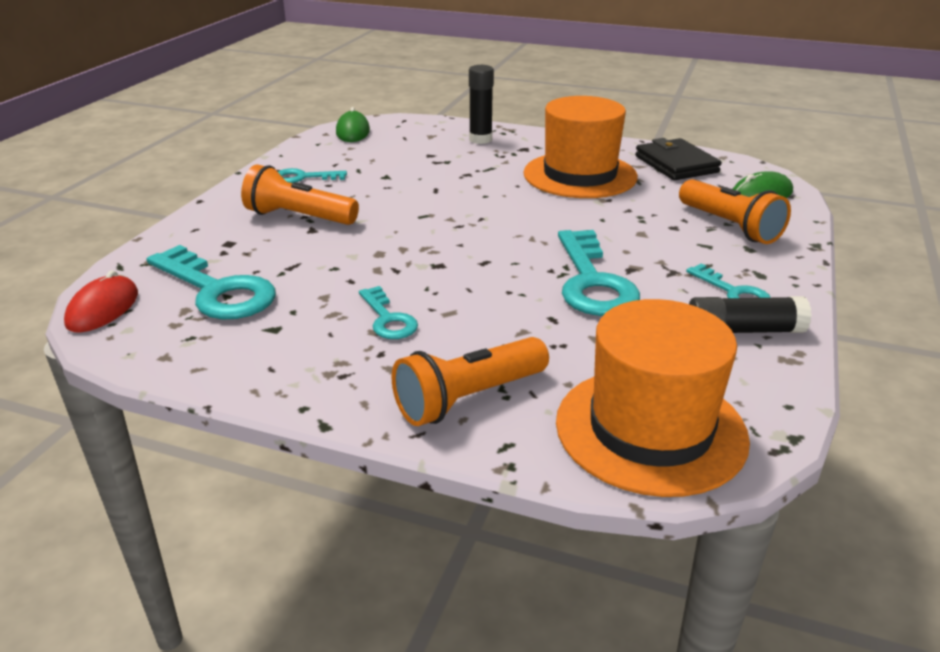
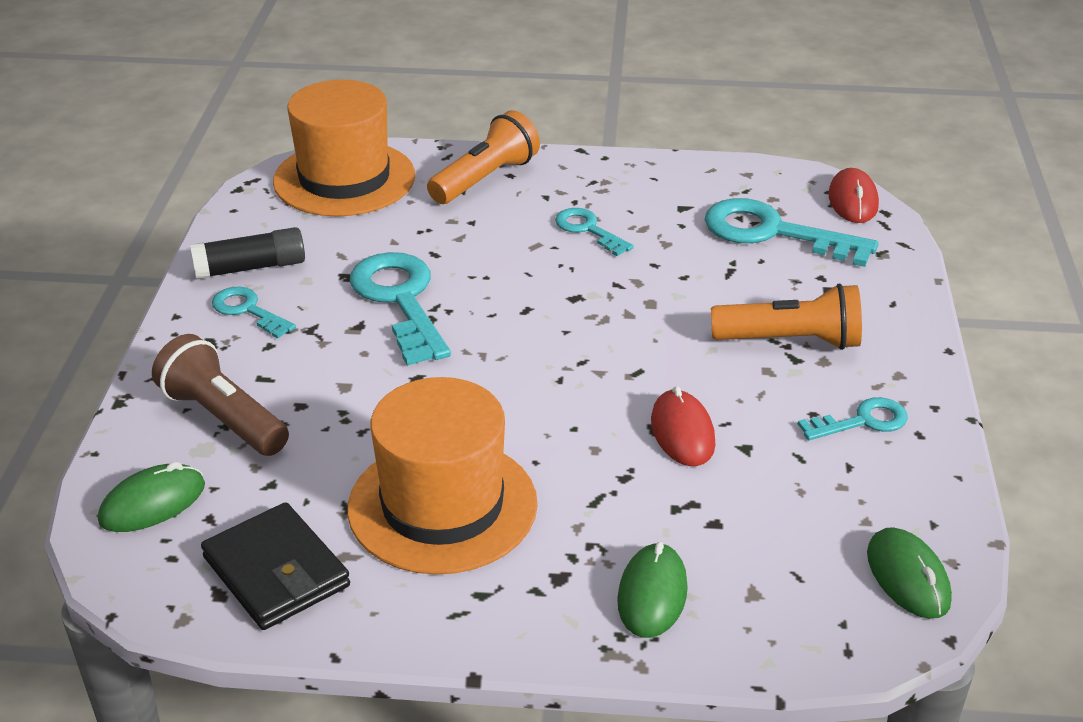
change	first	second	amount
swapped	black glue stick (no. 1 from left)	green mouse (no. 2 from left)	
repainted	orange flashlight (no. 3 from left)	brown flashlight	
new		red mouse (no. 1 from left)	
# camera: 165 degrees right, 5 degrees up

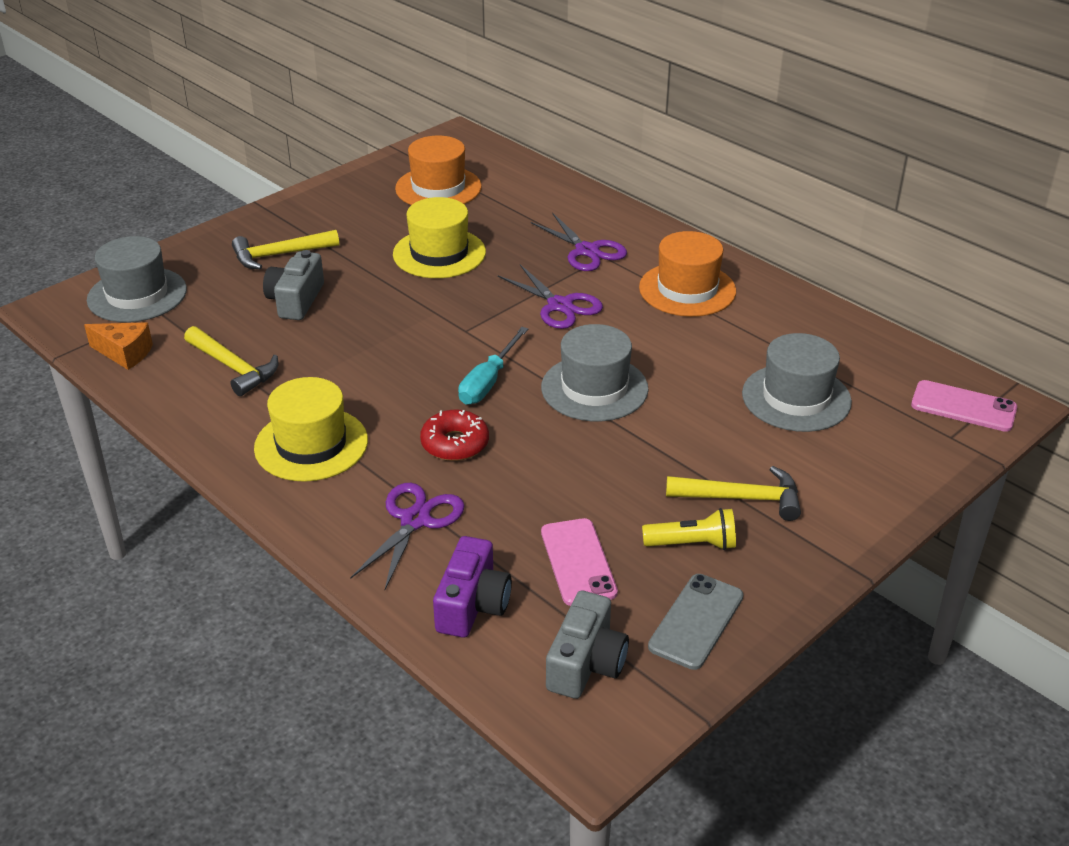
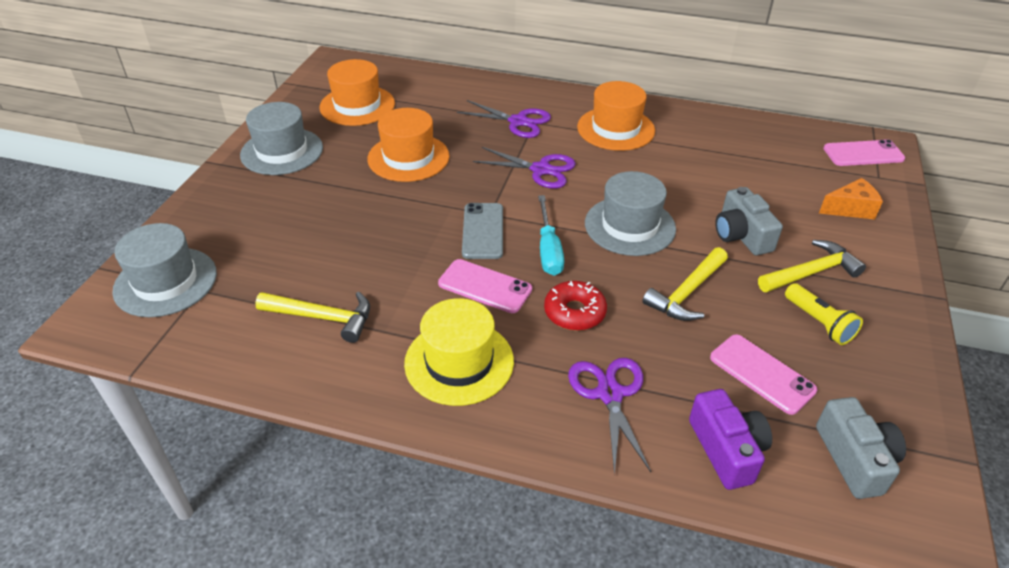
change	first	second	amount
repainted	yellow hat (no. 2 from left)	orange hat (no. 2 from left)	
shifted	yellow hammer (no. 2 from left)		
shifted	grey camera (no. 1 from left)		
shifted	orange cheese		
shifted	grey hat (no. 3 from left in the first image)	grey hat (no. 2 from left)	
rotated	yellow flashlight		90 degrees clockwise
shifted	grey phone		
new		pink phone (no. 1 from left)	
# camera: 30 degrees left, 5 degrees up

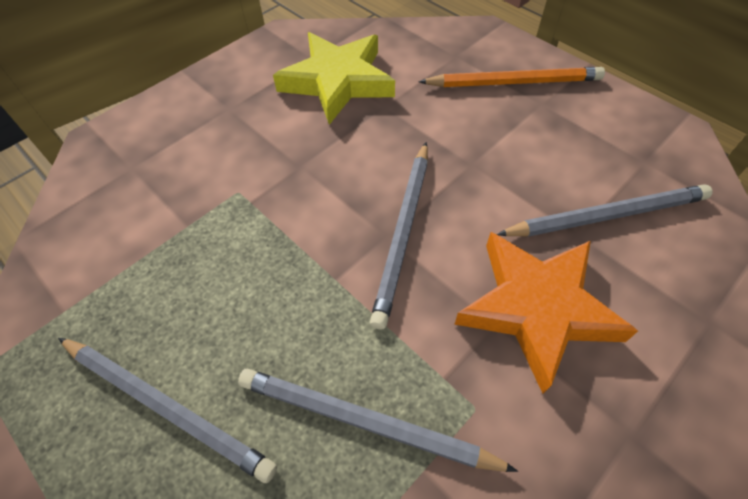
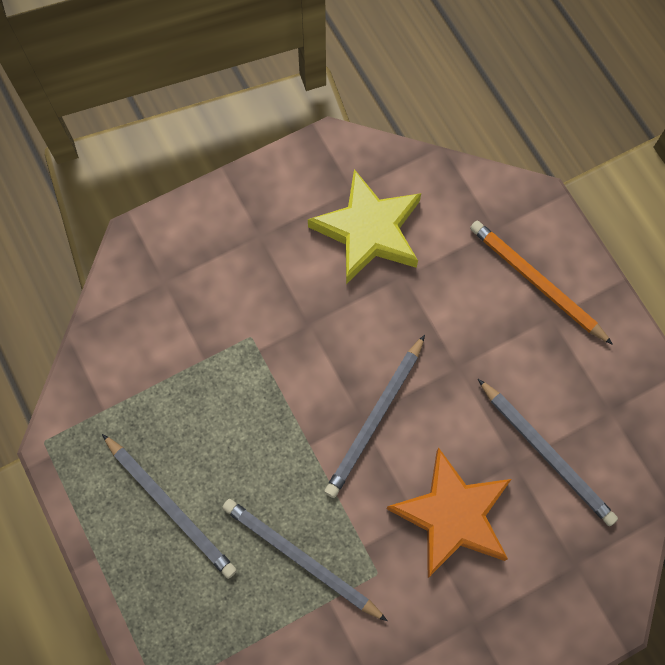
change	first	second	amount
rotated	orange pencil		150 degrees counterclockwise
rotated	grey pencil (no. 4 from left)		45 degrees clockwise
# camera: 15 degrees right, 15 degrees up

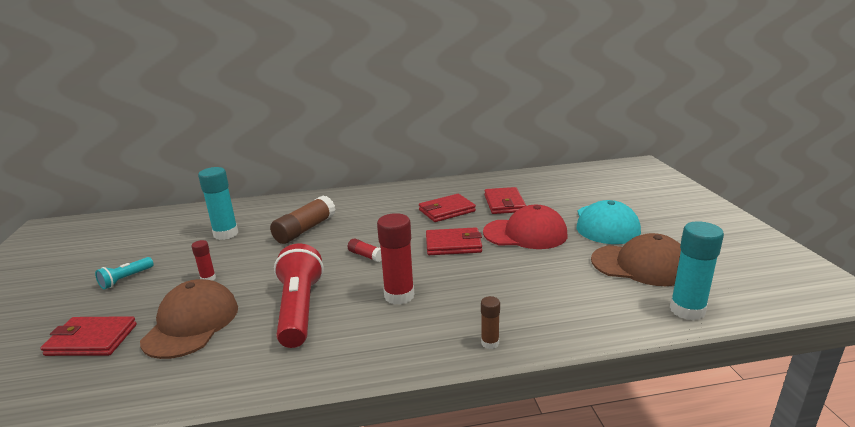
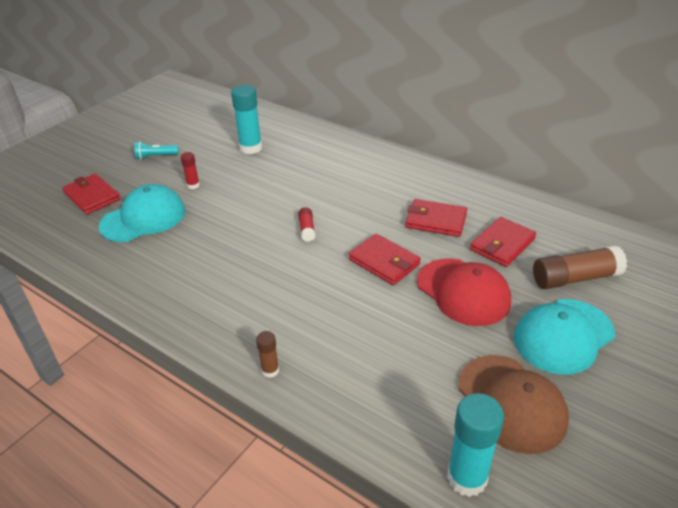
change	first	second	amount
shifted	brown glue stick (no. 1 from left in the first image)	brown glue stick (no. 2 from left)	
gone	red glue stick (no. 3 from left)		
gone	red flashlight		
repainted	brown cap (no. 1 from left)	turquoise cap (no. 1 from left)	
# camera: 45 degrees right, 15 degrees up

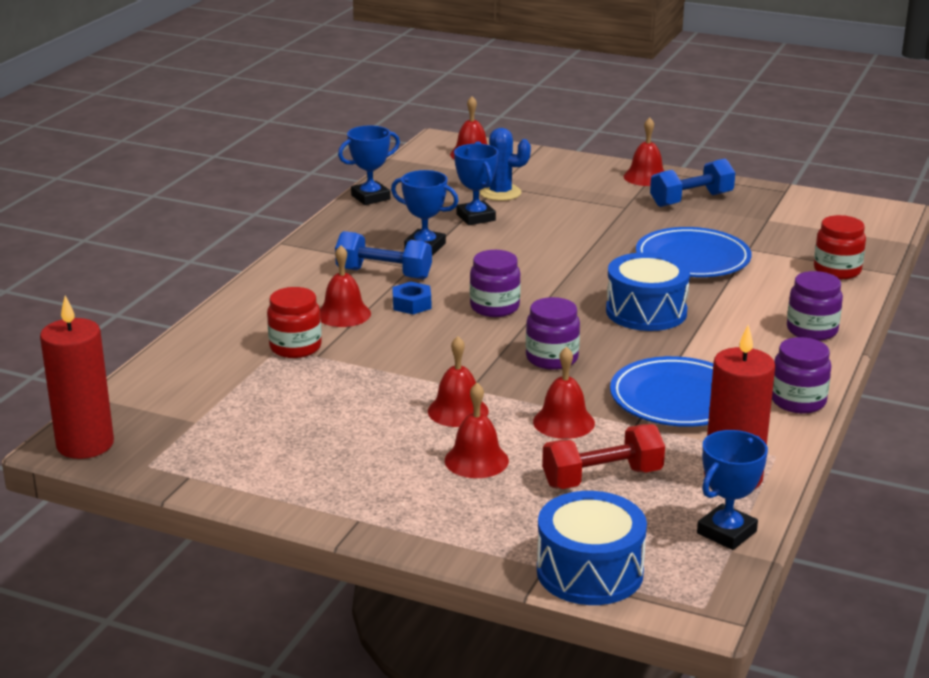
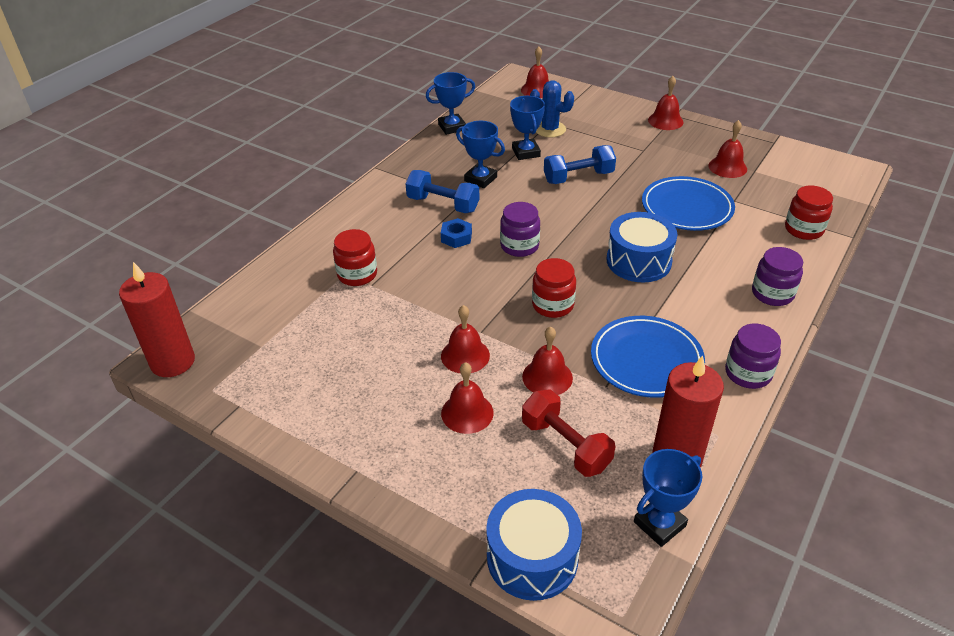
change	first	second	amount
shifted	blue dumbbell (no. 2 from left)		
shifted	red bell (no. 1 from left in the first image)	red bell (no. 6 from left)	
repainted	purple jar (no. 2 from left)	red jar (no. 2 from left)	
rotated	red dumbbell		60 degrees clockwise
# camera: 10 degrees right, 15 degrees up

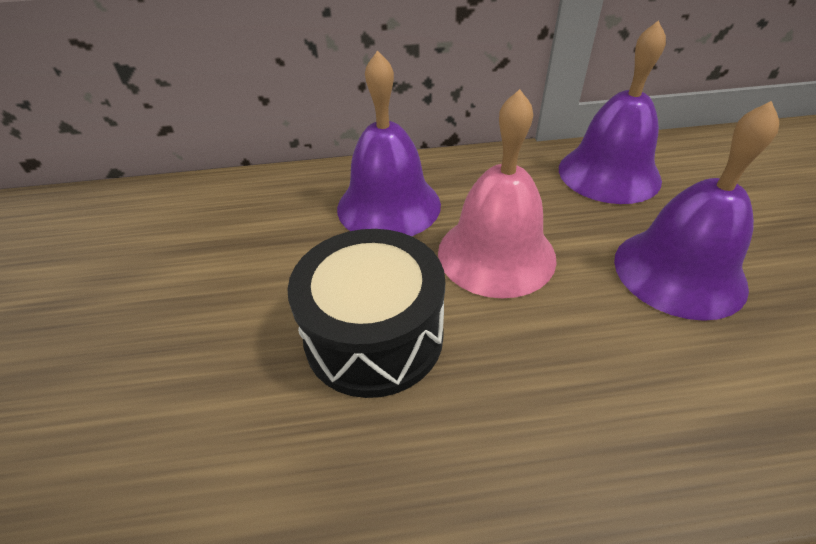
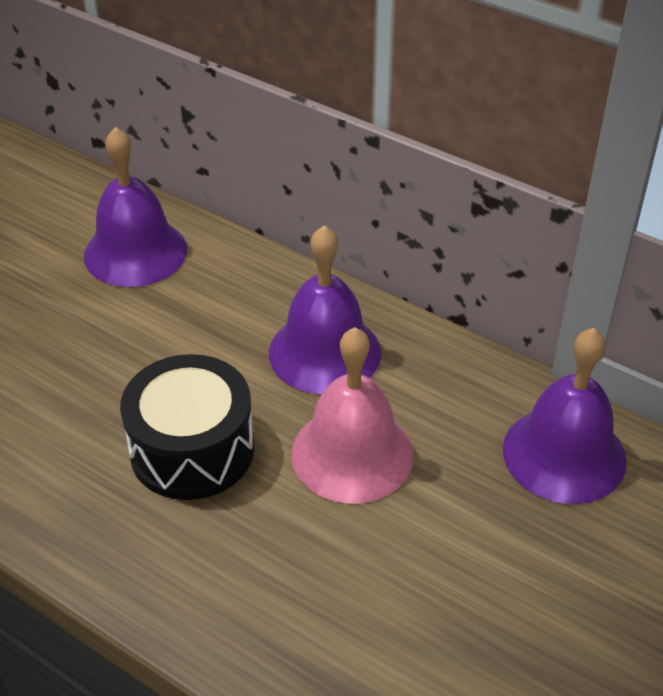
change	first	second	amount
shifted	purple bell (no. 3 from left in the first image)	purple bell (no. 1 from left)	
# camera: 40 degrees right, 0 degrees up

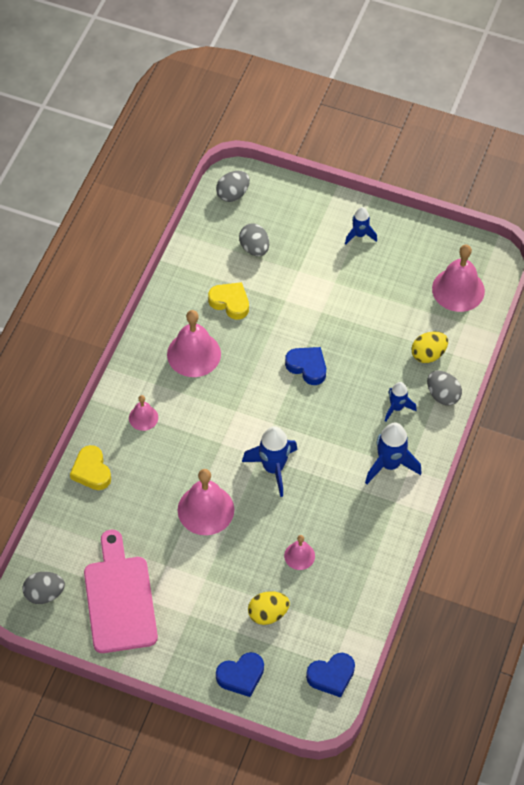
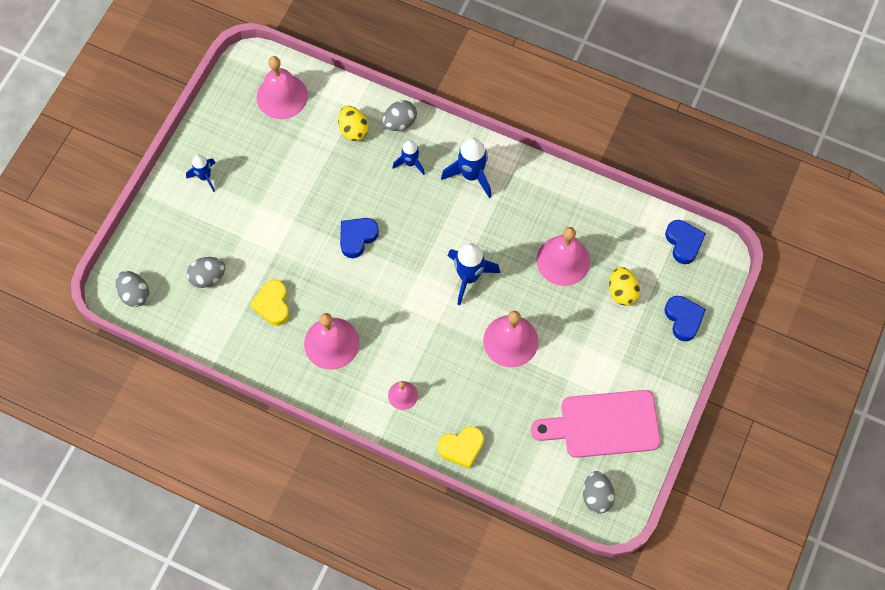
change	first	second	amount
rotated	yellow heart (no. 2 from left in the first image)	yellow heart (no. 1 from left)	45 degrees counterclockwise
scaled	pink bell (no. 4 from left in the first image)	pink bell (no. 5 from left)	x1.86
# camera: 85 degrees left, 10 degrees up

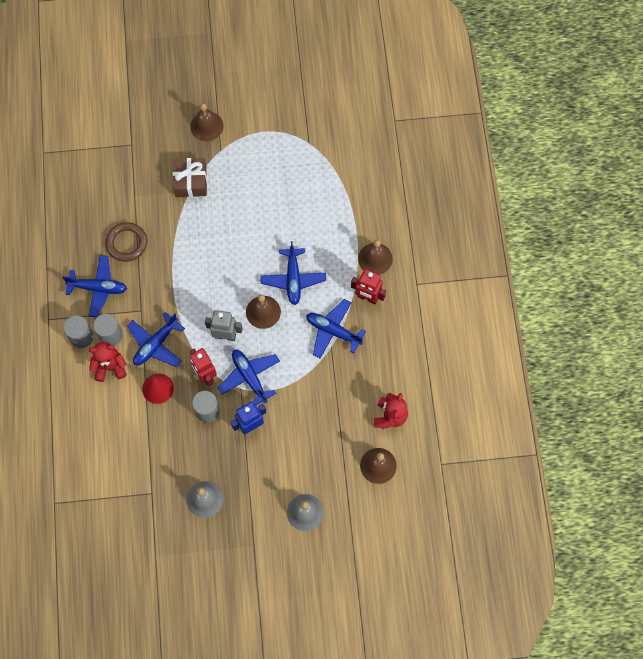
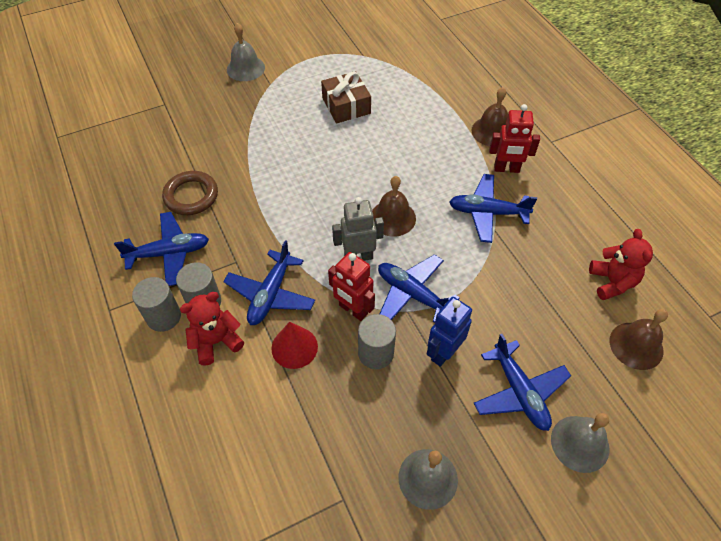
change	first	second	amount
repainted	brown bell (no. 1 from left)	grey bell (no. 1 from left)	
shifted	brown gift		
shifted	blue plane (no. 4 from left in the first image)	blue plane (no. 5 from left)	
# camera: 20 degrees left, 15 degrees down

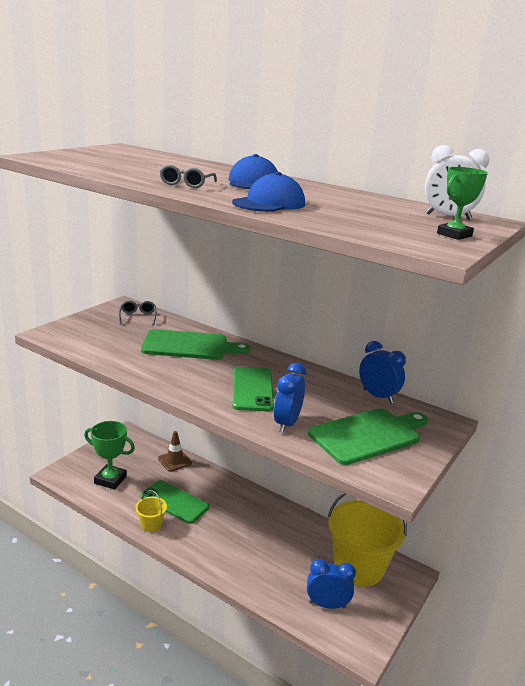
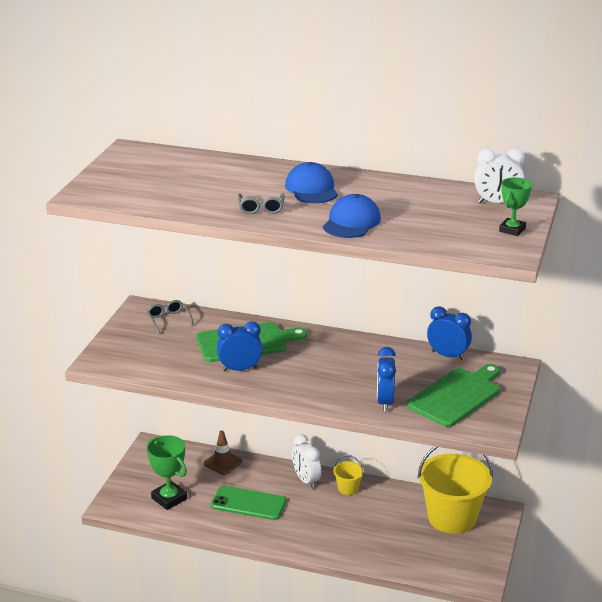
change	first	second	amount
gone	green phone (no. 2 from left)		
rotated	green trophy (no. 1 from left)		45 degrees clockwise
shifted	yellow bucket (no. 1 from left)		
shifted	blue clock (no. 2 from left in the first image)	blue clock (no. 1 from left)	
new		white clock (no. 1 from left)	
# camera: 15 degrees left, 5 degrees up

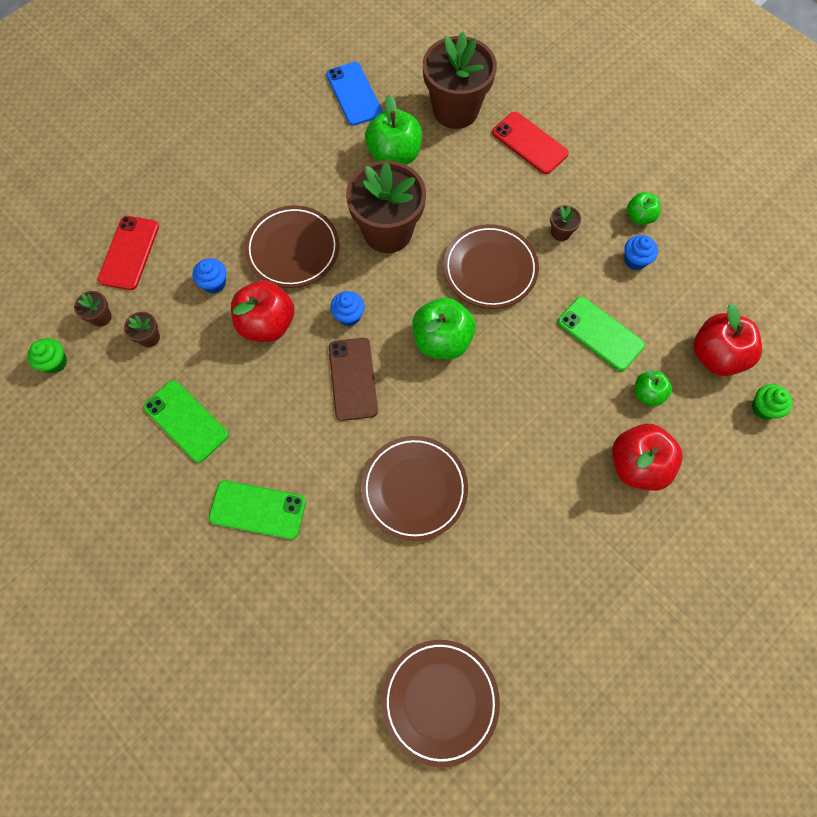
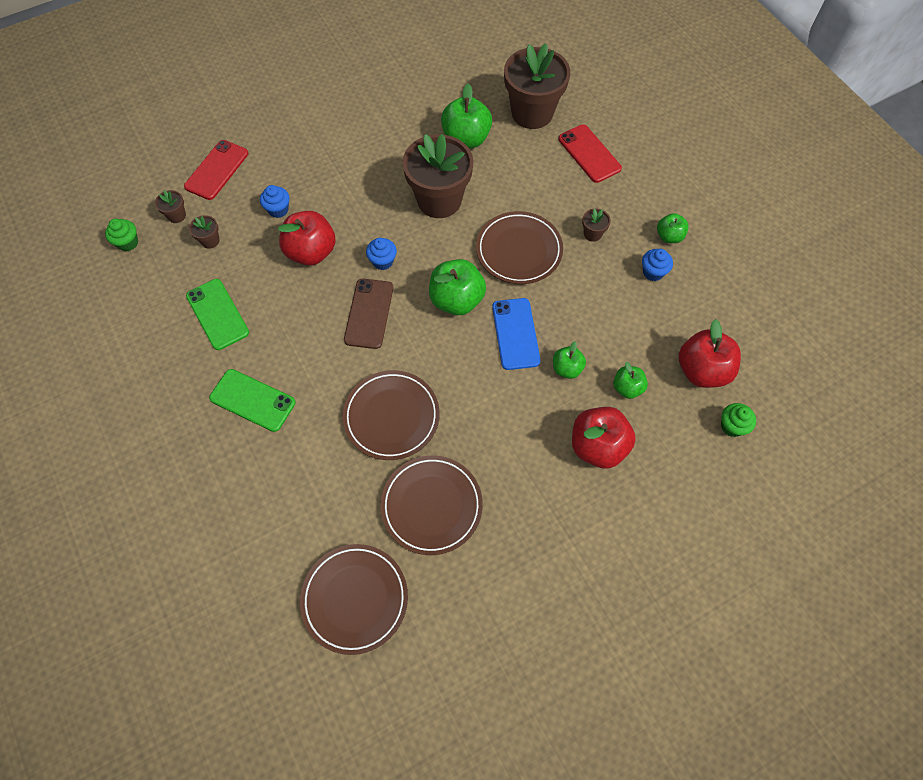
change	first	second	amount
shifted	blue phone		
shifted	brown plate (no. 1 from left in the first image)	brown plate (no. 3 from left)	
gone	green phone (no. 3 from left)		
new		green apple (no. 3 from left)	
# camera: 15 degrees right, 5 degrees down

